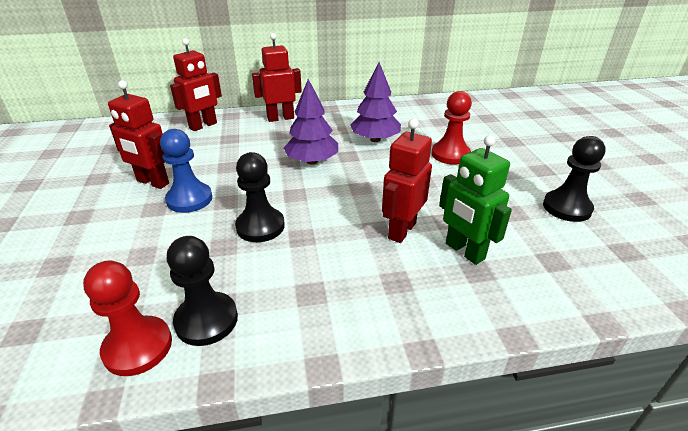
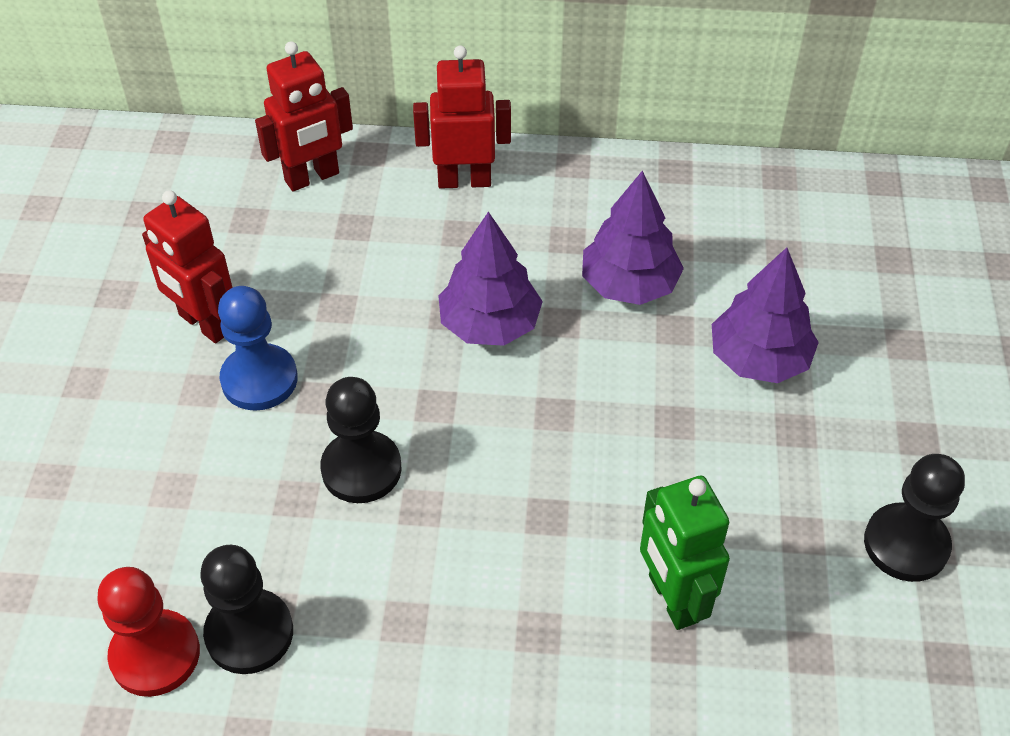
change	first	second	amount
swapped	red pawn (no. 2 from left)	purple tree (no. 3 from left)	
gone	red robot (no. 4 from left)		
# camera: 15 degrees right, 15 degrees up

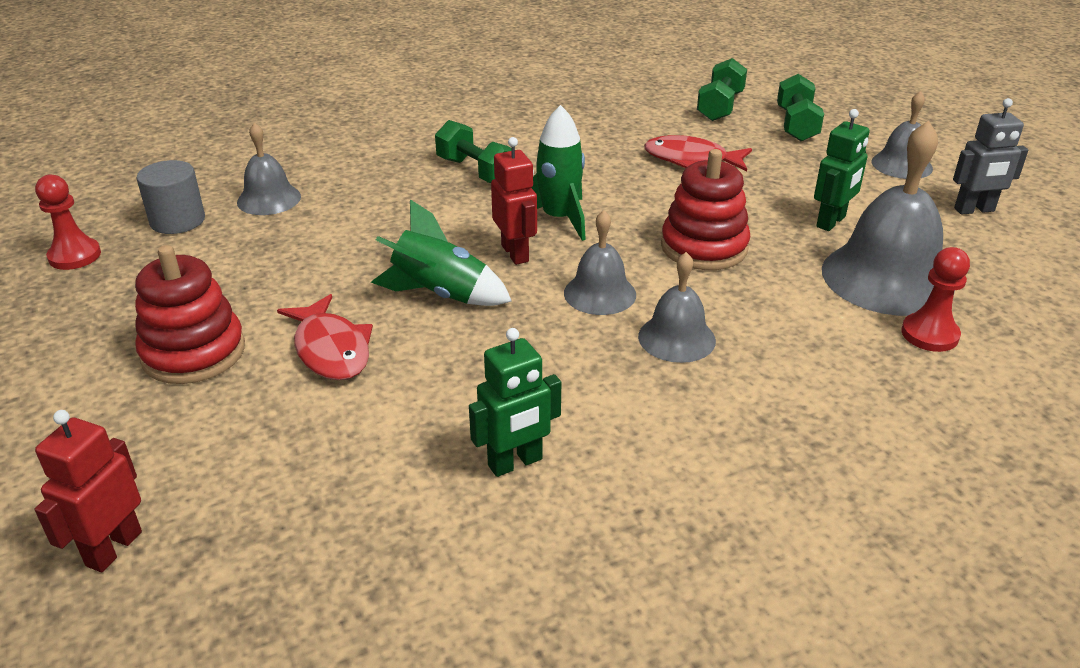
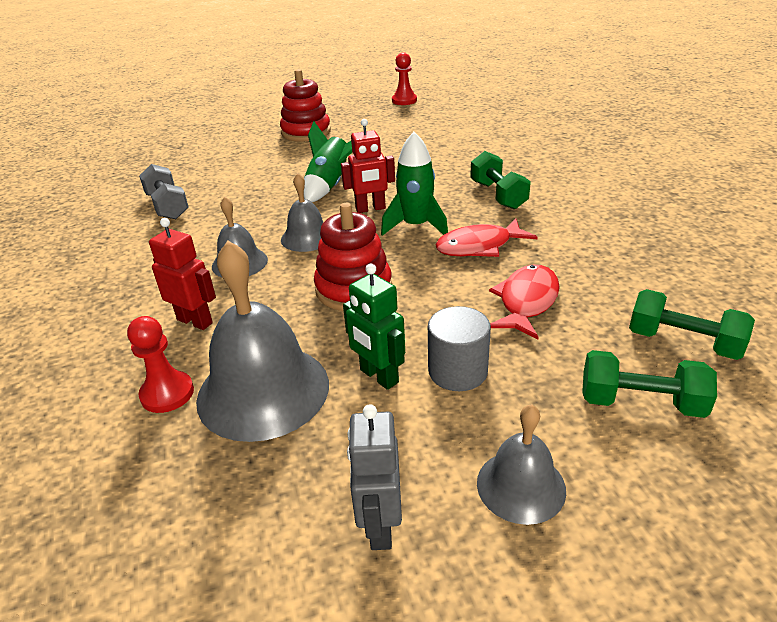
change	first	second	amount
rotated	green dumbbell (no. 1 from left)		75 degrees counterclockwise
gone	grey bell (no. 1 from left)		
shifted	grey cylinder		
shifted	red fish (no. 1 from left)		
swapped	green robot (no. 1 from left)	grey dumbbell	
shifted	red robot (no. 1 from left)		
# camera: 100 degrees right, 0 degrees up

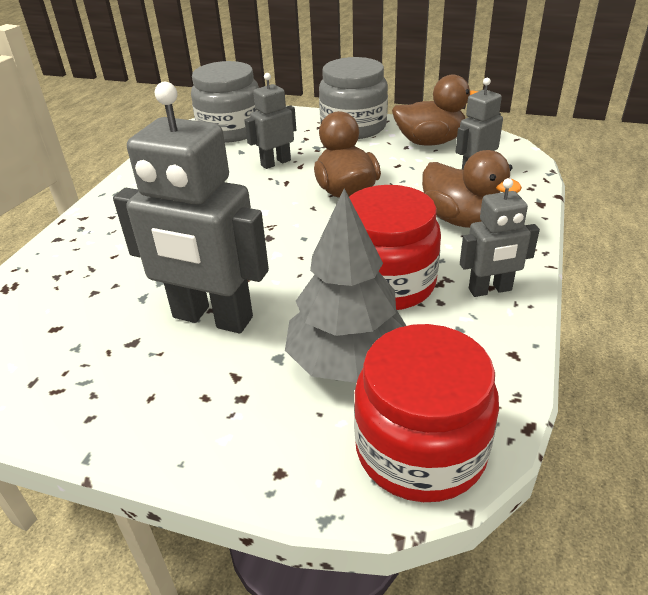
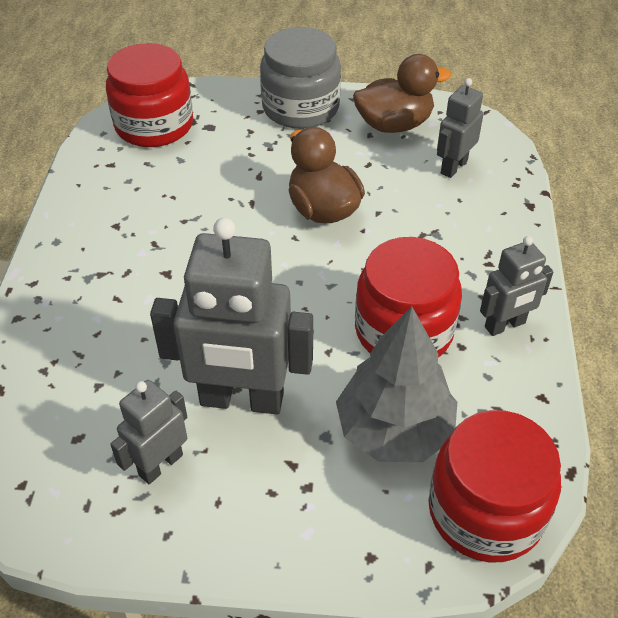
change	first	second	amount
repainted	grey jar (no. 1 from left)	red jar (no. 1 from left)	
shifted	grey robot (no. 2 from left in the first image)	grey robot (no. 1 from left)	
gone	brown duck (no. 3 from left)		
# camera: 15 degrees left, 10 degrees up

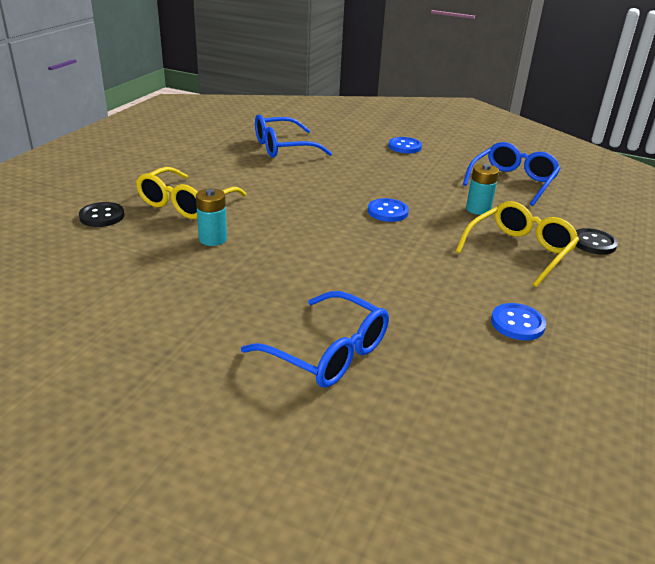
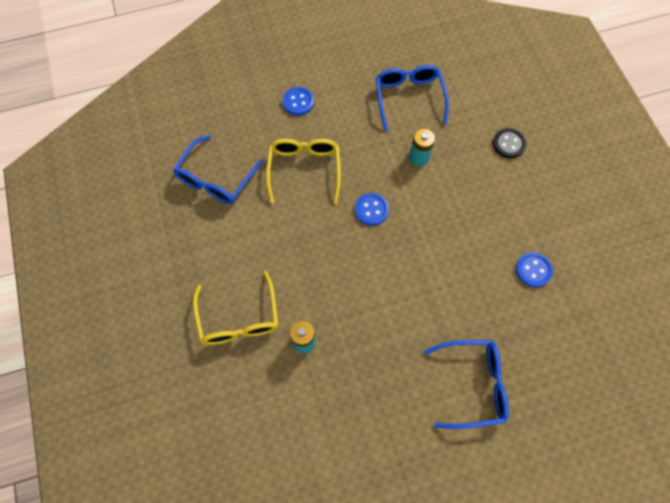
change	first	second	amount
shifted	yellow glasses (no. 2 from left)		
gone	black button (no. 1 from left)		
# camera: 40 degrees left, 35 degrees up

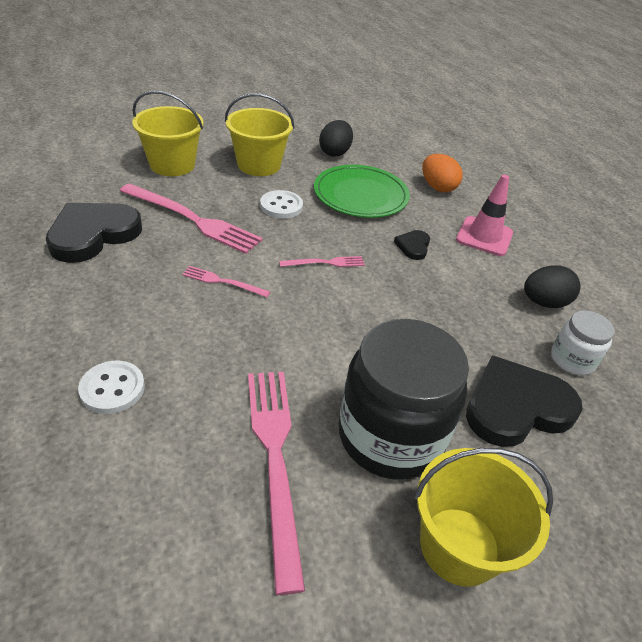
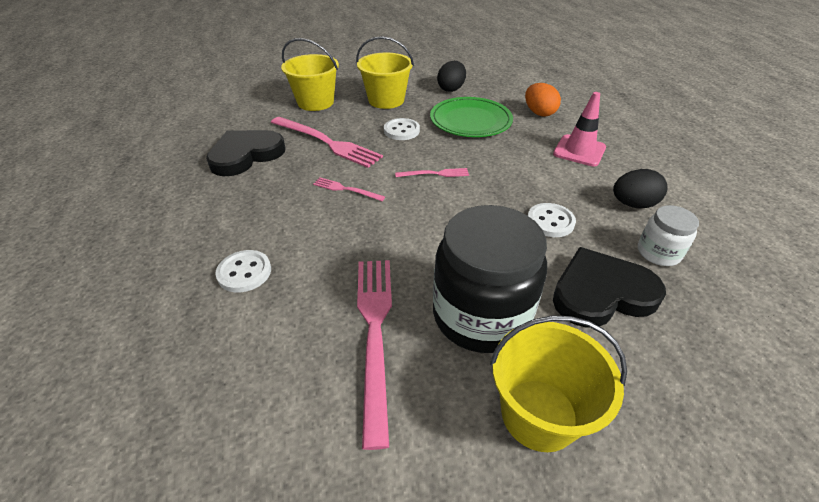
change	first	second	amount
gone	black heart (no. 2 from left)		
new		white button (no. 3 from left)	
# camera: 10 degrees right, 0 degrees up

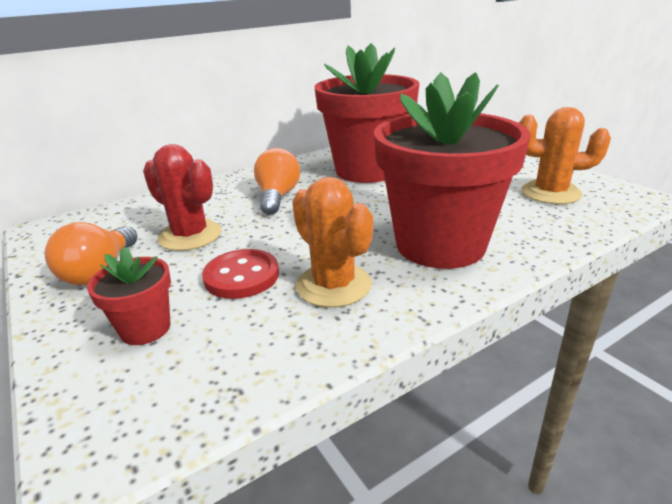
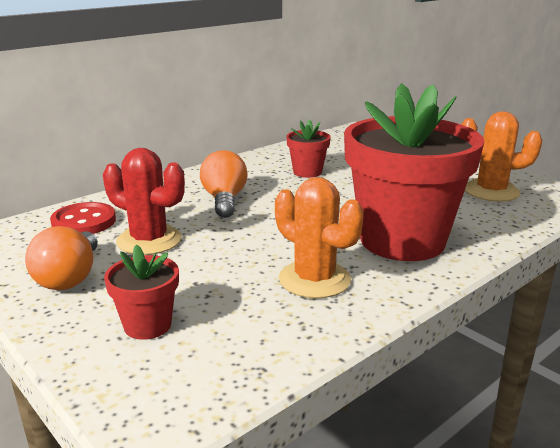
change	first	second	amount
scaled	red flower pot (no. 2 from left)		x0.44
shifted	red button		
# camera: 10 degrees left, 5 degrees down

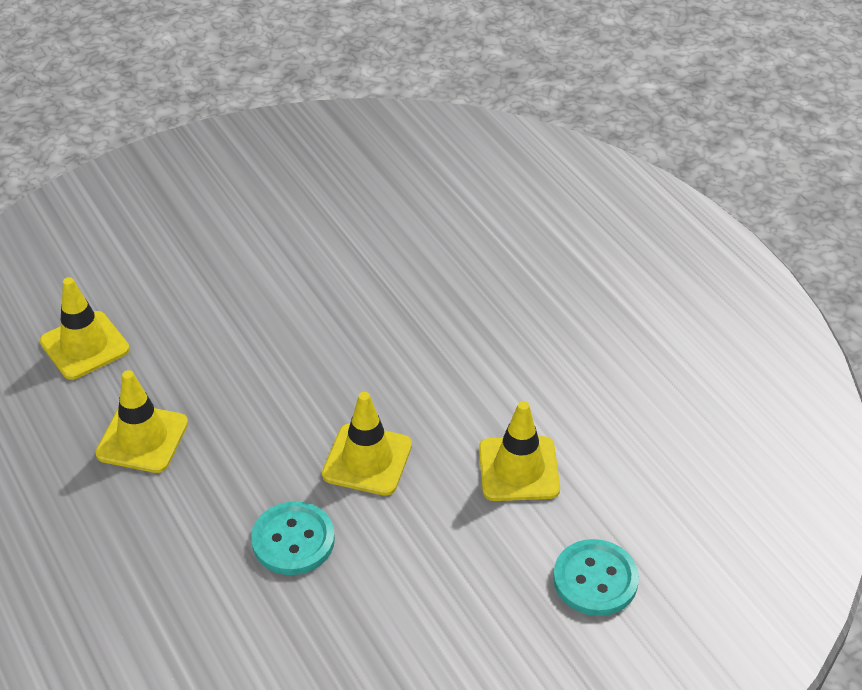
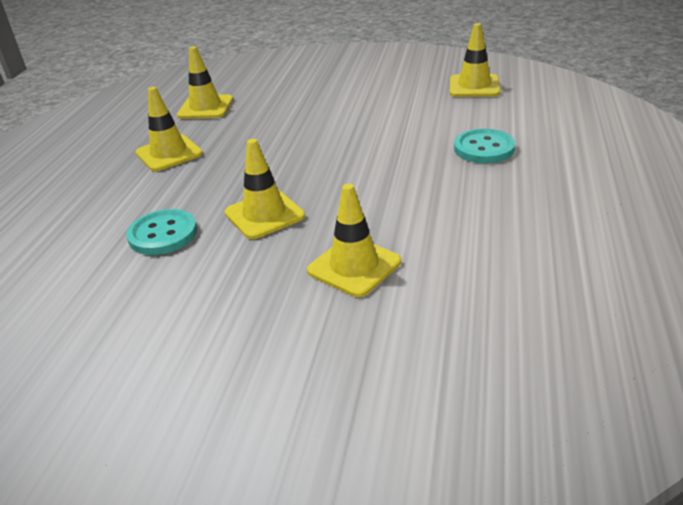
change	first	second	amount
shifted	turquoise button (no. 2 from left)		
new		yellow traffic cone (no. 5 from left)	
# camera: 45 degrees right, 10 degrees down

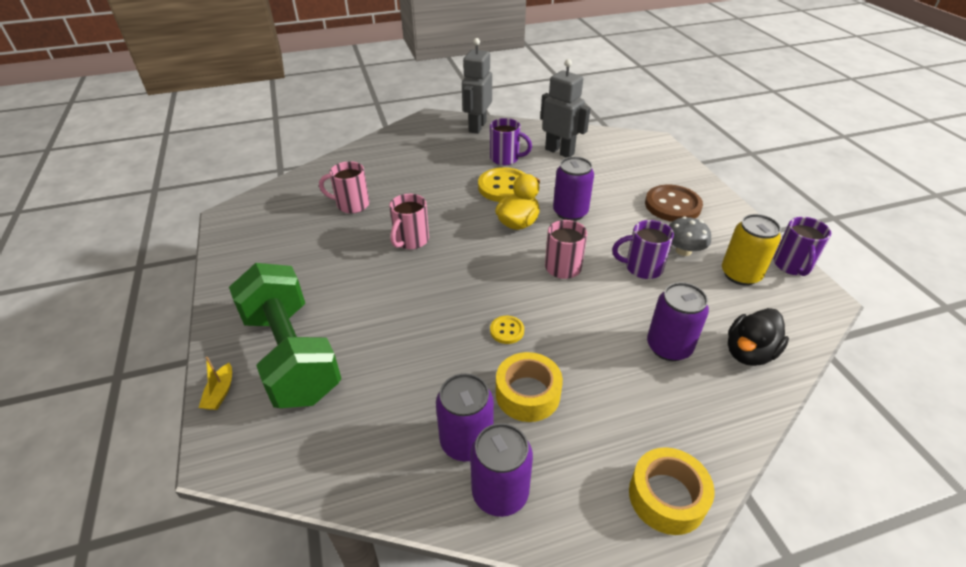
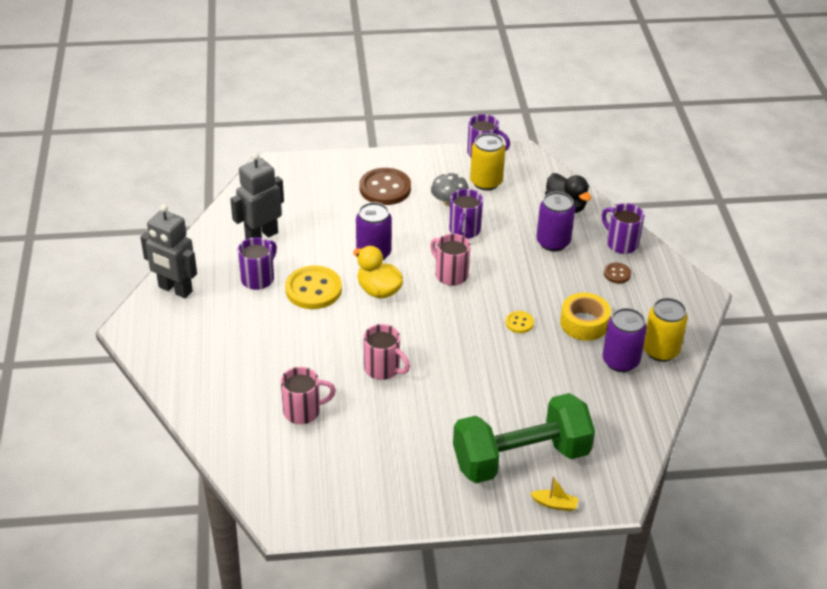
change	first	second	amount
rotated	pink mug (no. 1 from left)		120 degrees counterclockwise
repainted	purple can (no. 2 from left)	yellow can (no. 2 from left)	
gone	yellow tape (no. 2 from left)		
new		purple mug (no. 4 from left)	
new		brown button (no. 2 from left)	
# camera: 80 degrees left, 0 degrees up

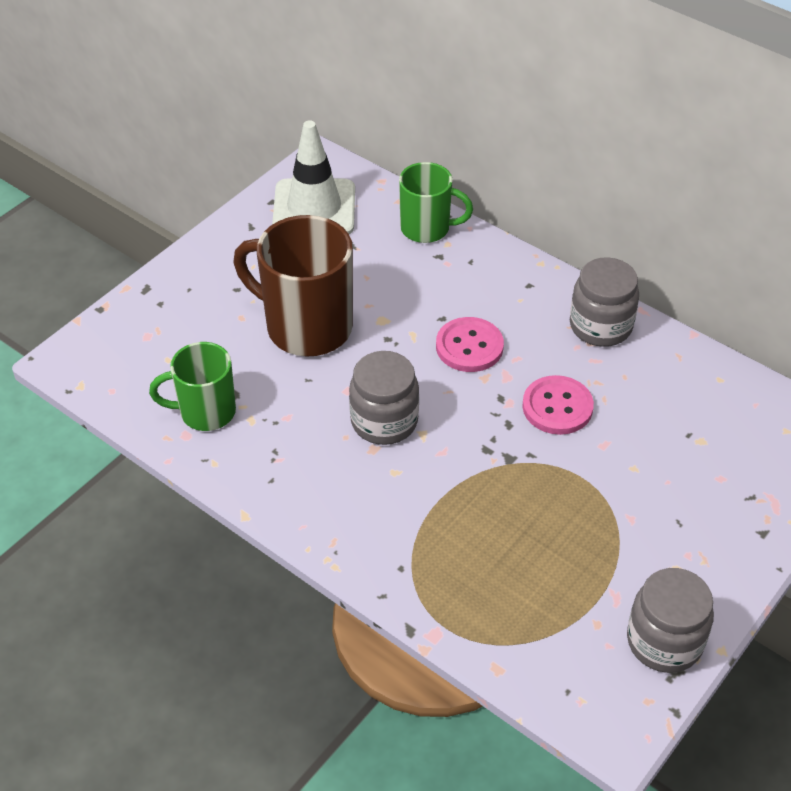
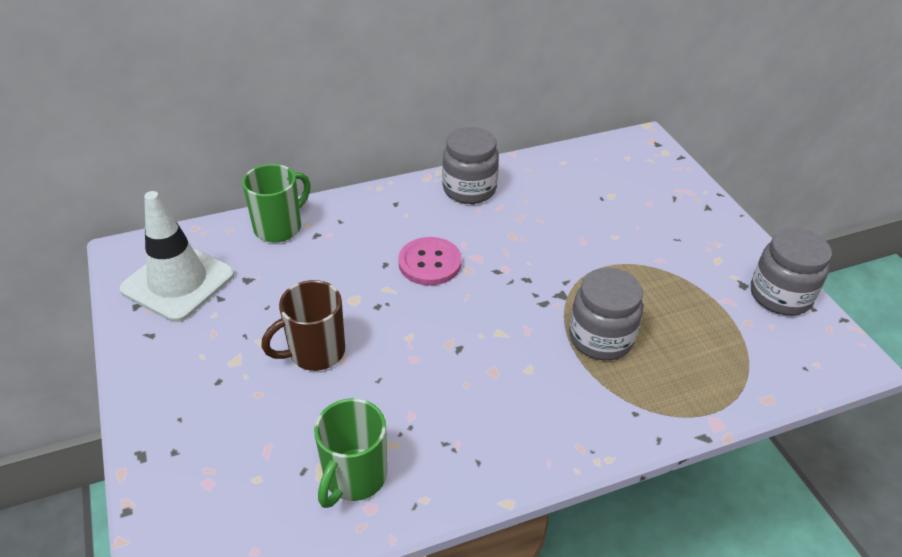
change	first	second	amount
scaled	brown mug		x0.61
shifted	grey jar (no. 1 from left in the first image)	grey jar (no. 2 from left)	
gone	pink button (no. 2 from left)		
# camera: 60 degrees left, 5 degrees down

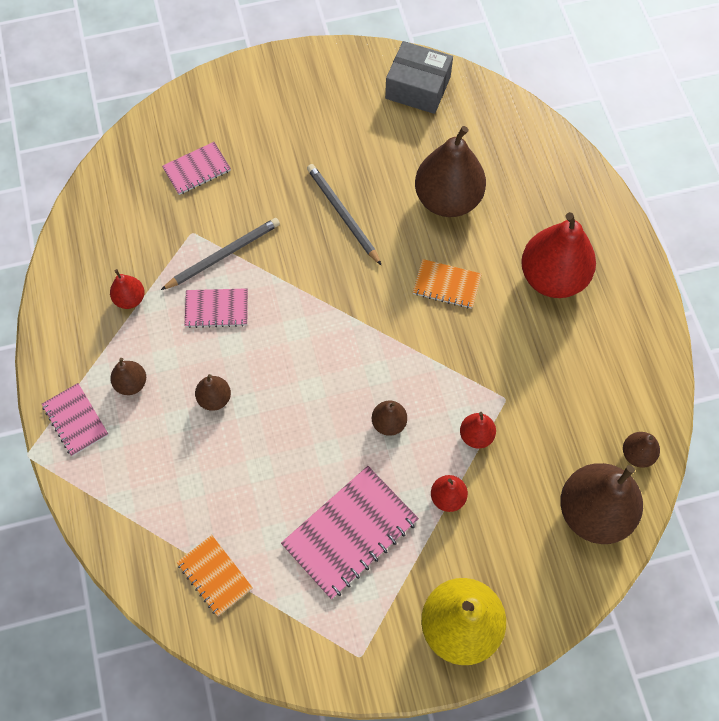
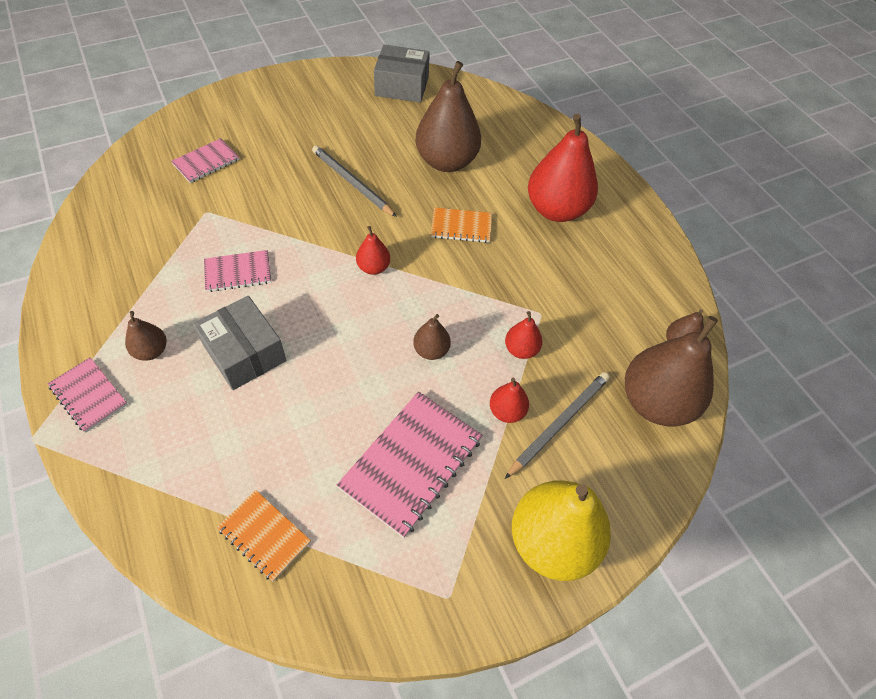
change	first	second	amount
shifted	grey pencil (no. 1 from left in the first image)	grey pencil (no. 2 from left)	
shifted	red pear (no. 1 from left)		
swapped	brown pear (no. 2 from left)	grey box (no. 1 from left)	
# camera: 15 degrees left, 10 degrees down

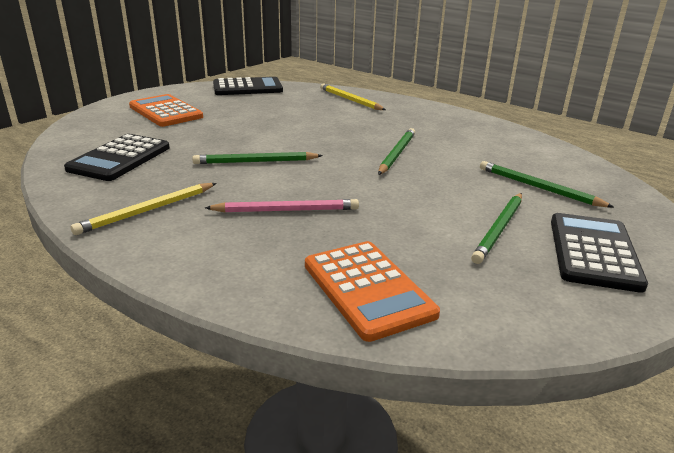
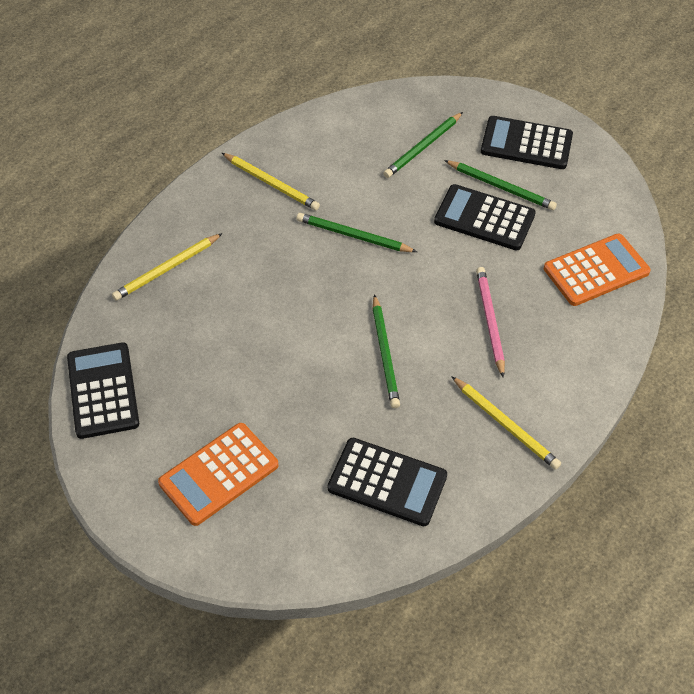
change	first	second	amount
new		yellow pencil (no. 2 from left)	
new		black calculator (no. 3 from left)	
# camera: 90 degrees left, 25 degrees up

